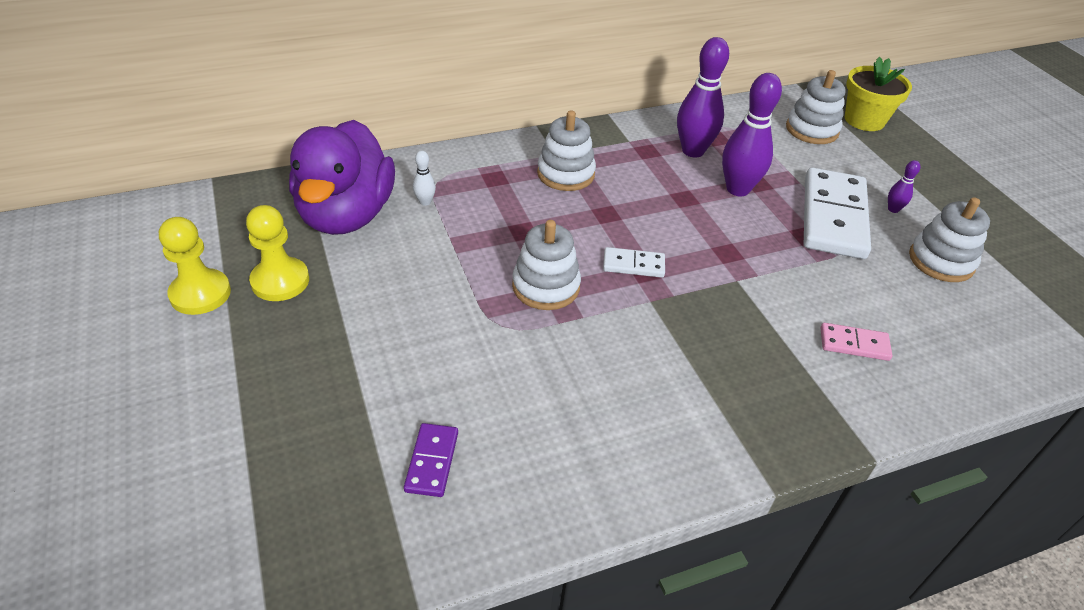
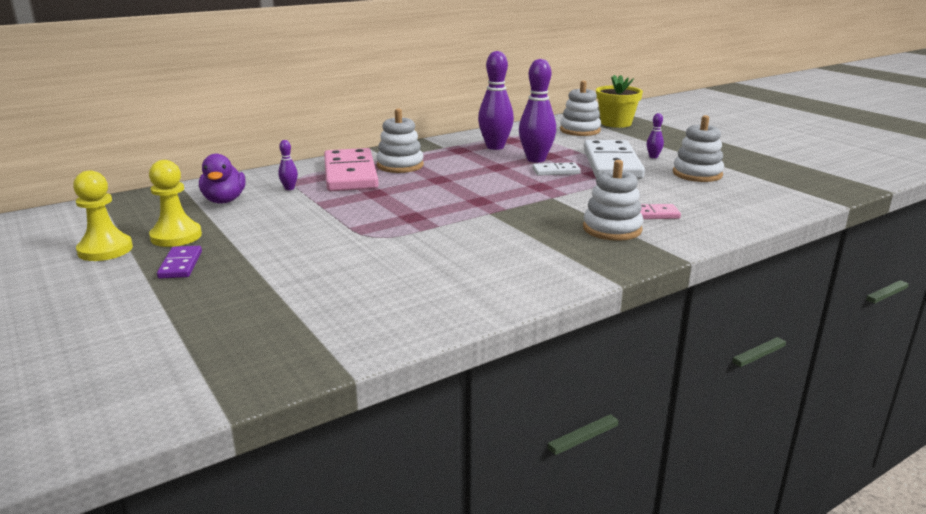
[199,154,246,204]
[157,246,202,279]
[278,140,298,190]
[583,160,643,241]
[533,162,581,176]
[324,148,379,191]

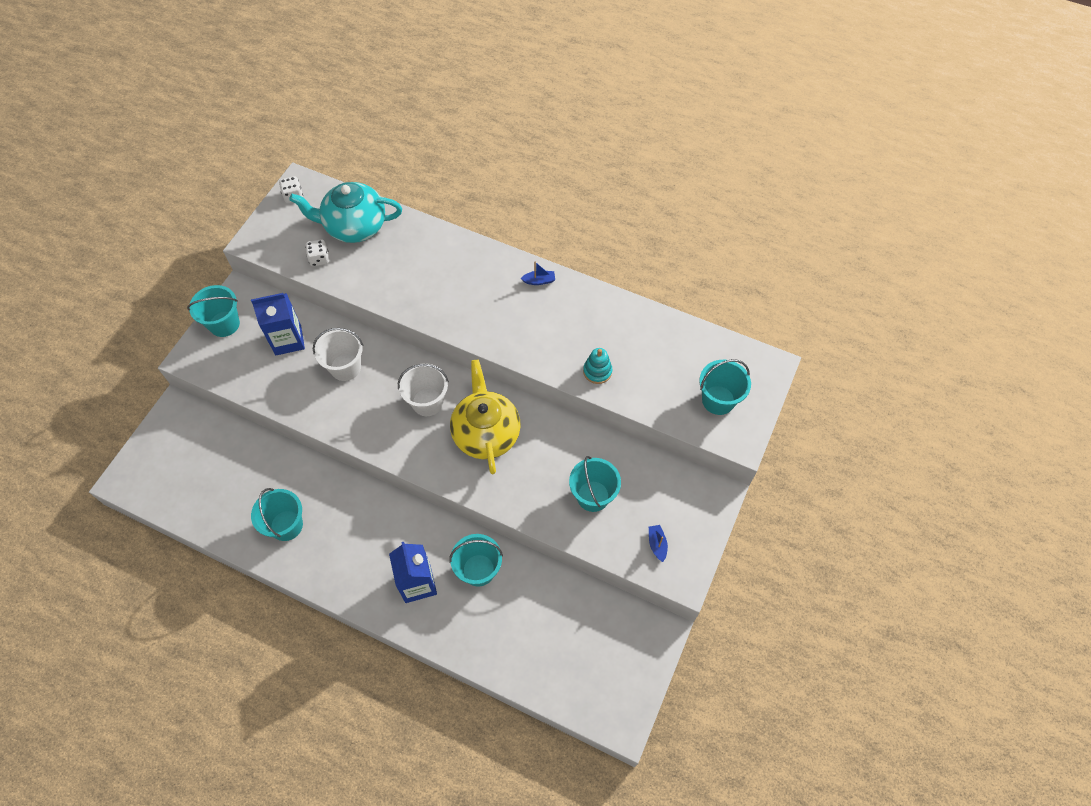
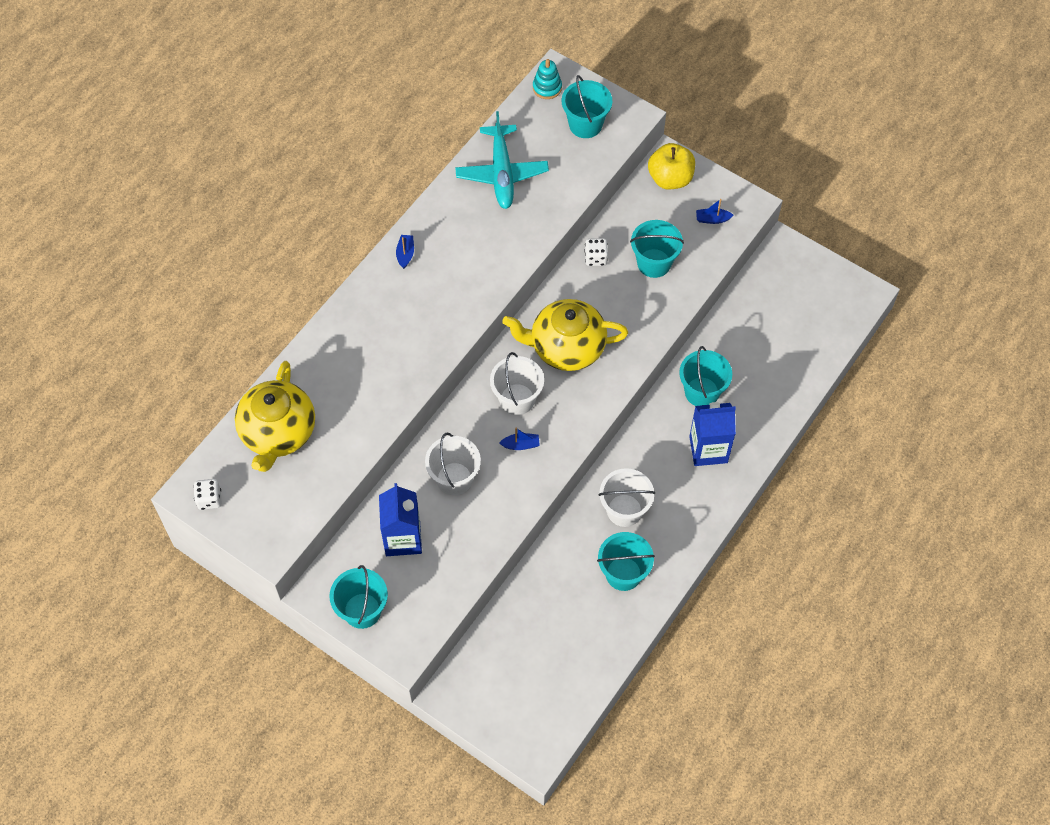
[235,361,315,472]
[584,238,608,266]
[533,59,562,99]
[455,111,549,209]
[499,428,540,450]
[598,468,655,527]
[648,143,695,189]

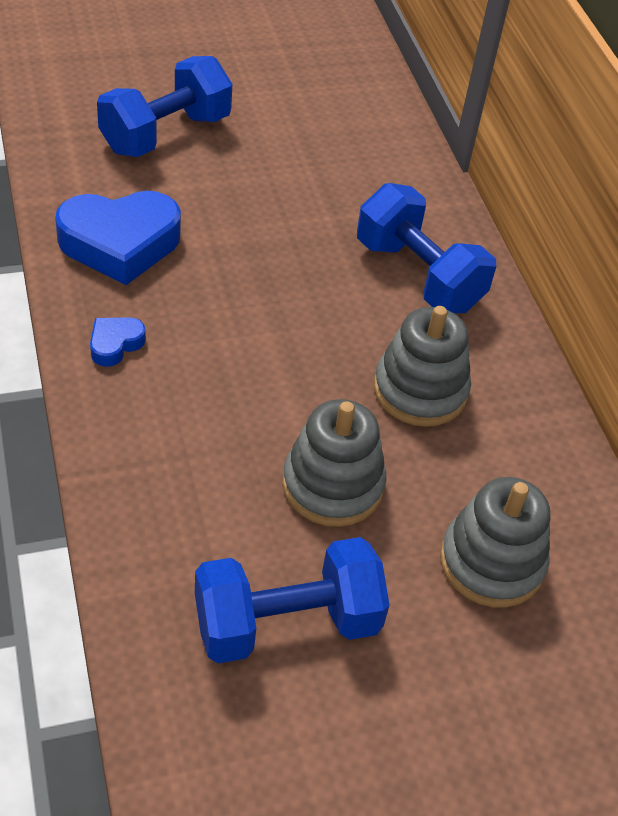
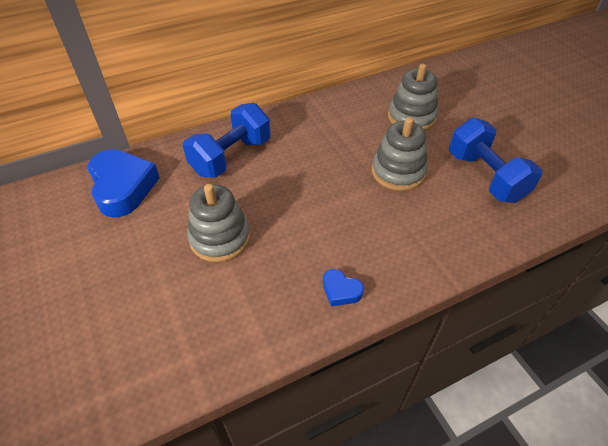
[87,149,160,218]
[97,56,232,157] (first image)
[187,184,250,262]

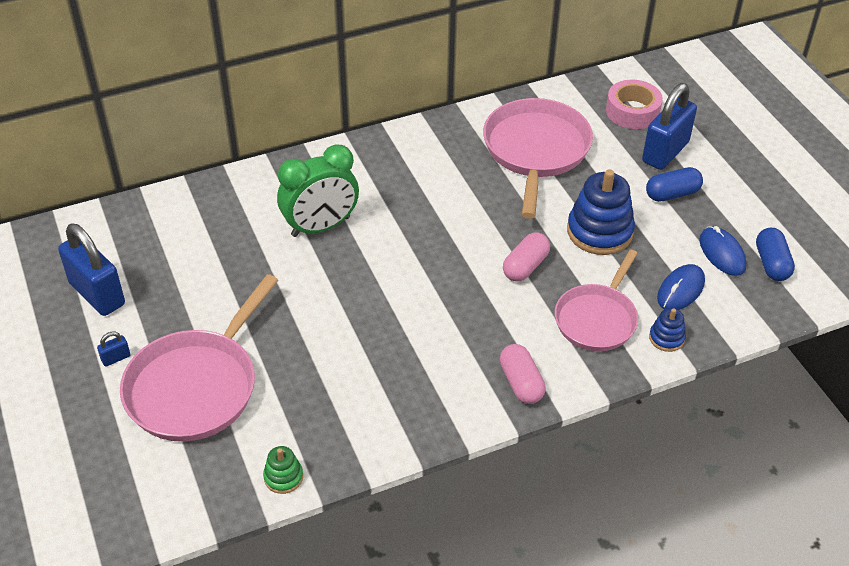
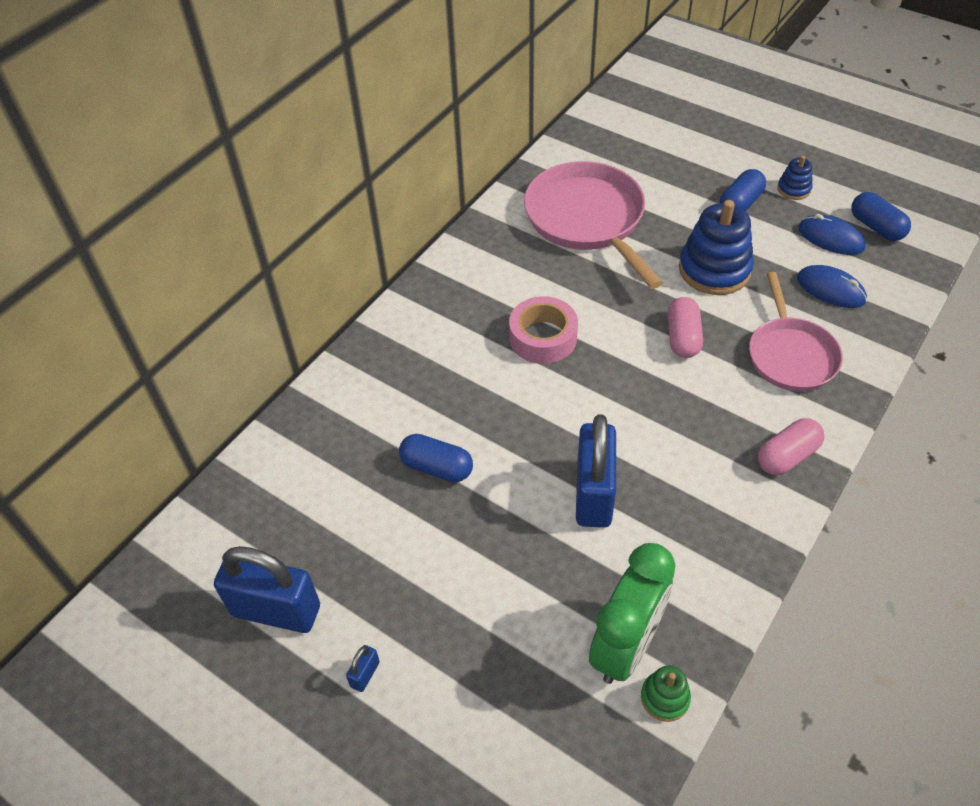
[120,274,278,442] (first image)
[589,543,676,684]
[758,418,825,475]
[509,296,578,364]
[576,414,616,528]
[777,156,813,200]
[797,265,867,308]
[399,434,473,482]

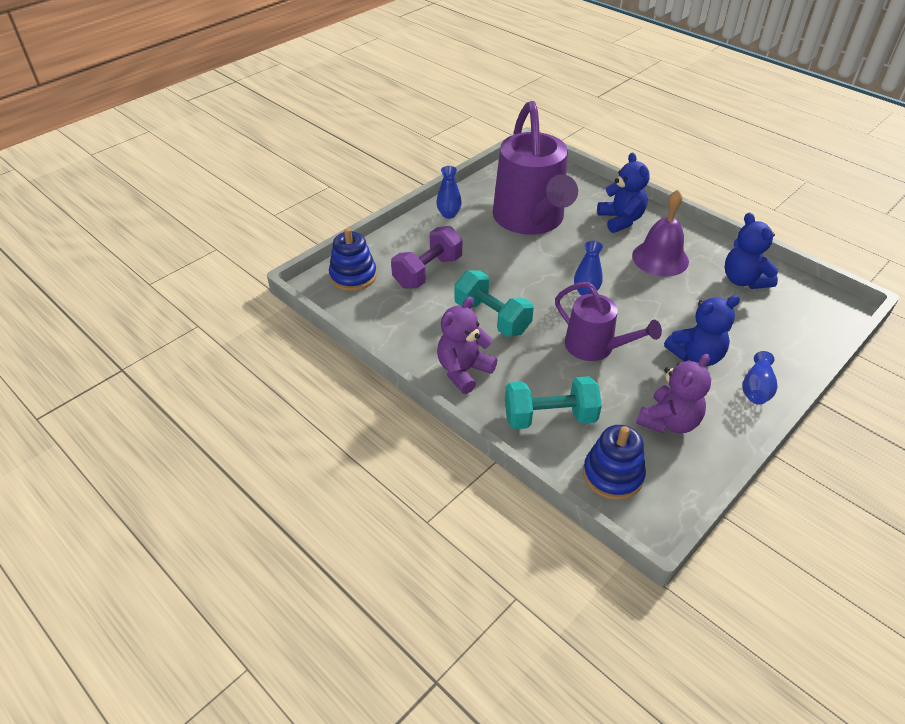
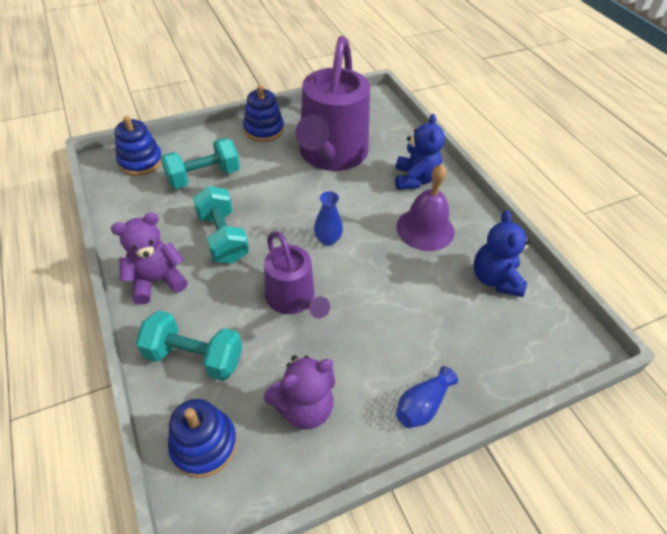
[161,138,240,189]
[243,85,284,142]
[664,295,740,366] (first image)

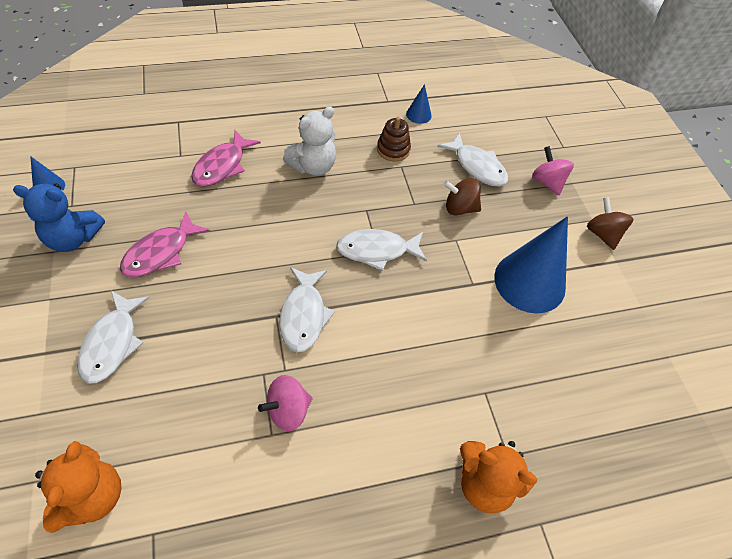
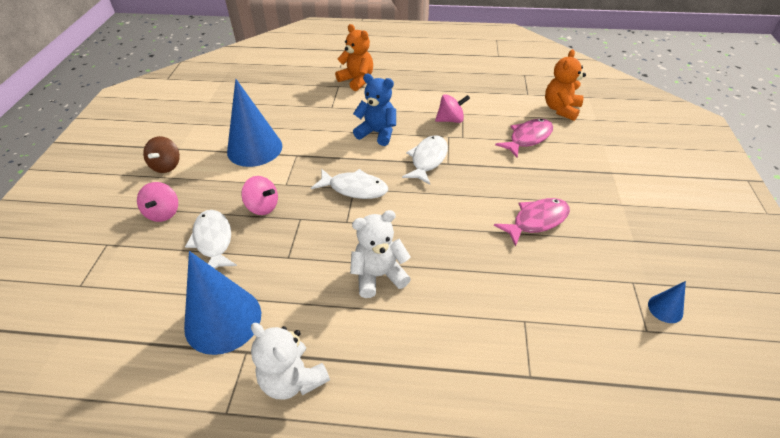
[353,74,396,146]
[77,291,149,384] (first image)
[495,119,553,157]
[377,117,411,162] (first image)
[184,251,261,355]
[241,176,278,215]
[251,323,330,400]

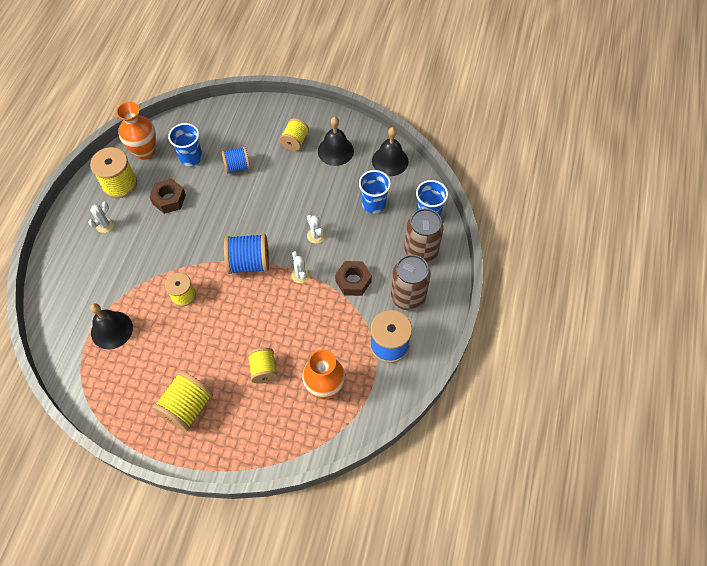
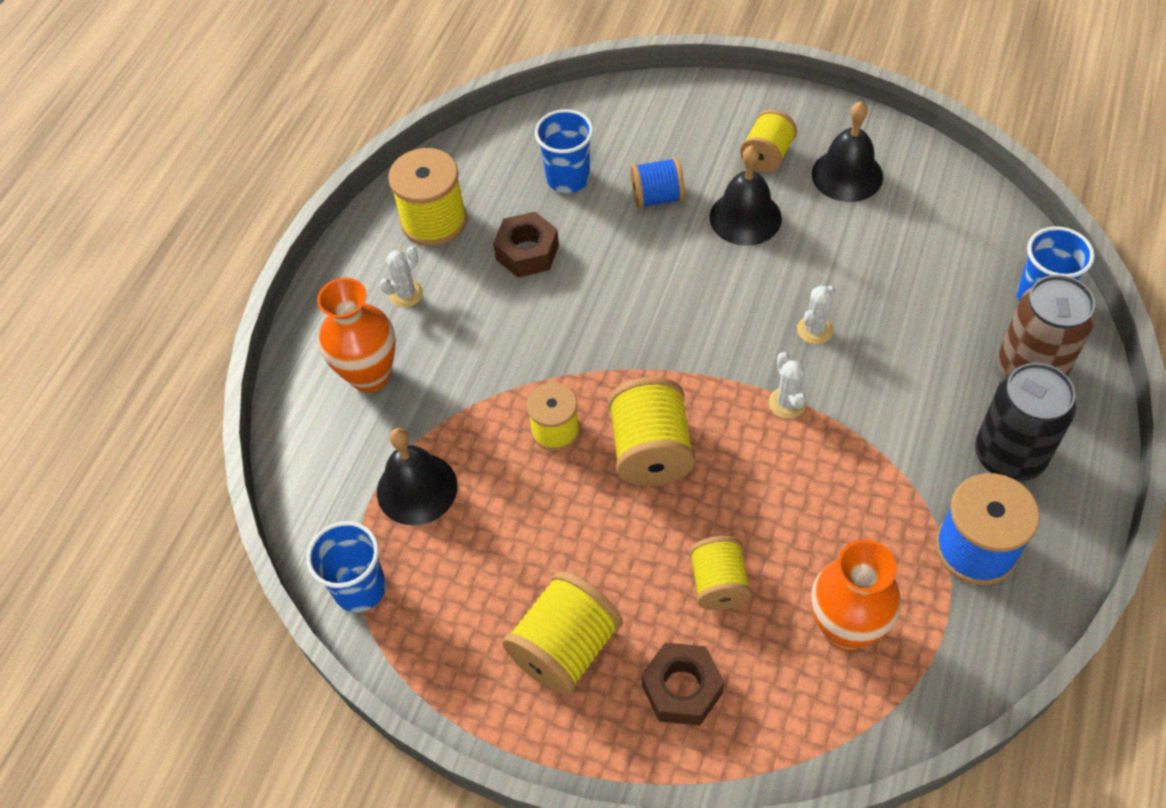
[317,278,396,393]
[224,234,269,274] (first image)
[797,286,835,344]
[641,643,724,726]
[306,521,386,612]
[710,146,782,246]
[975,363,1076,482]
[608,377,695,486]

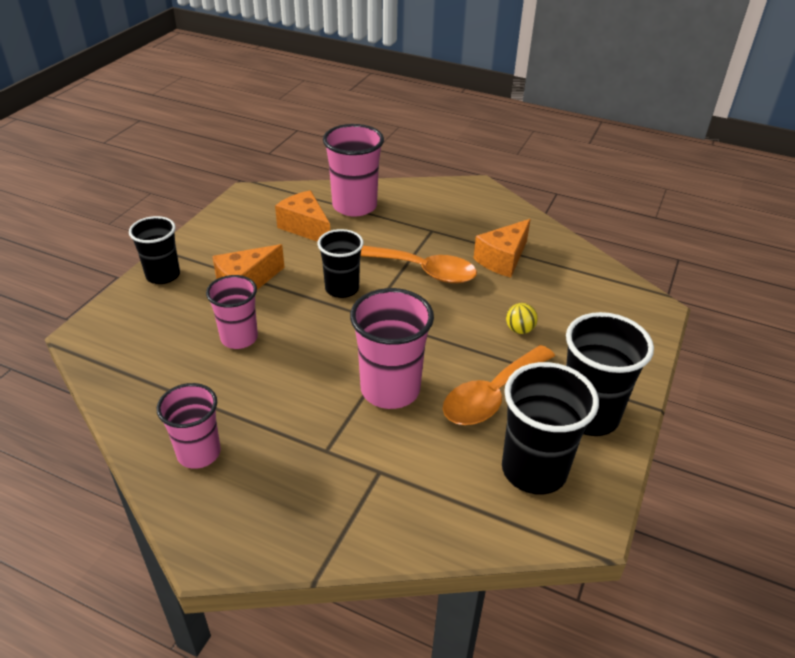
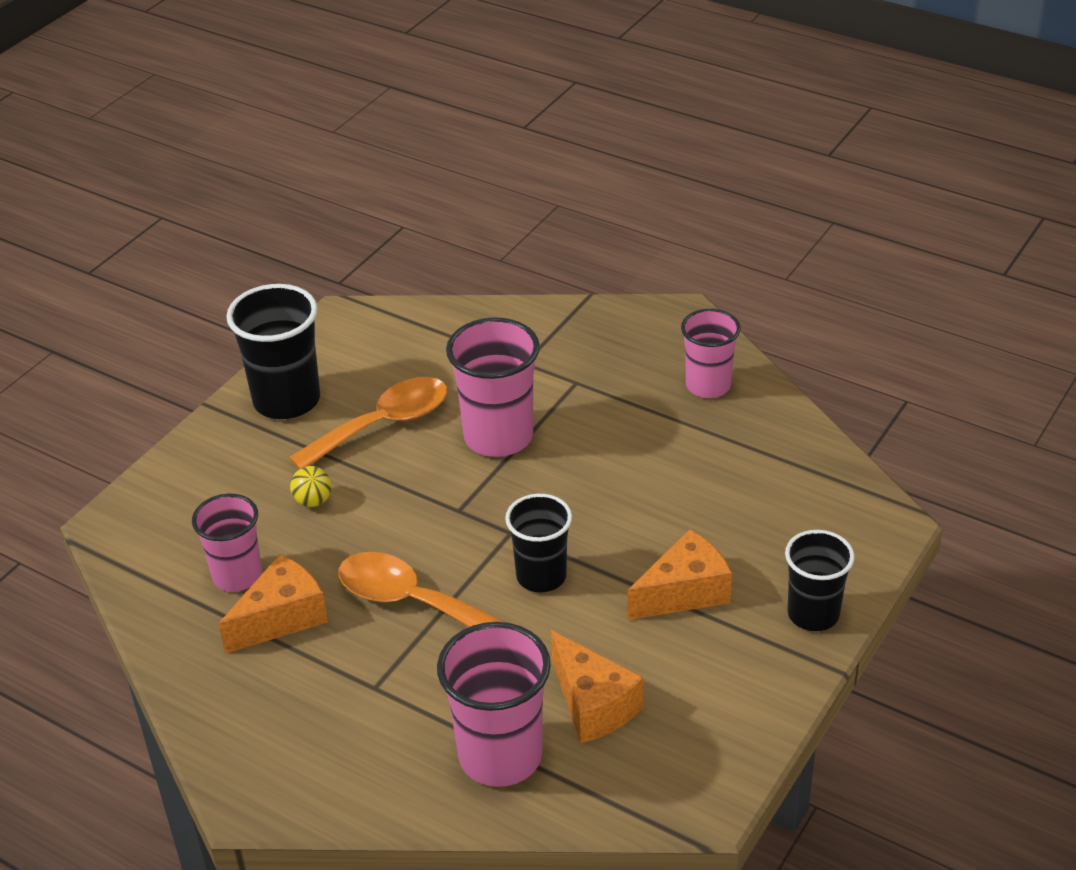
[192,494,262,592]
[502,362,599,495] (first image)

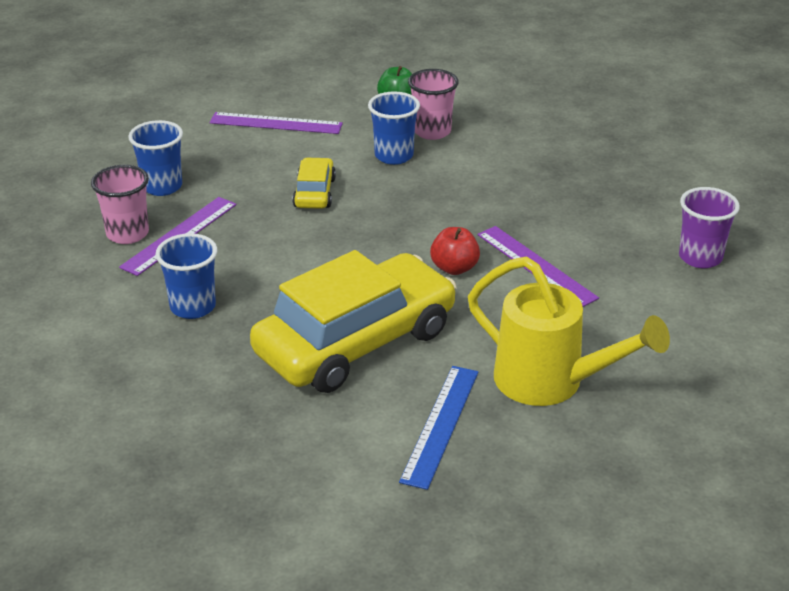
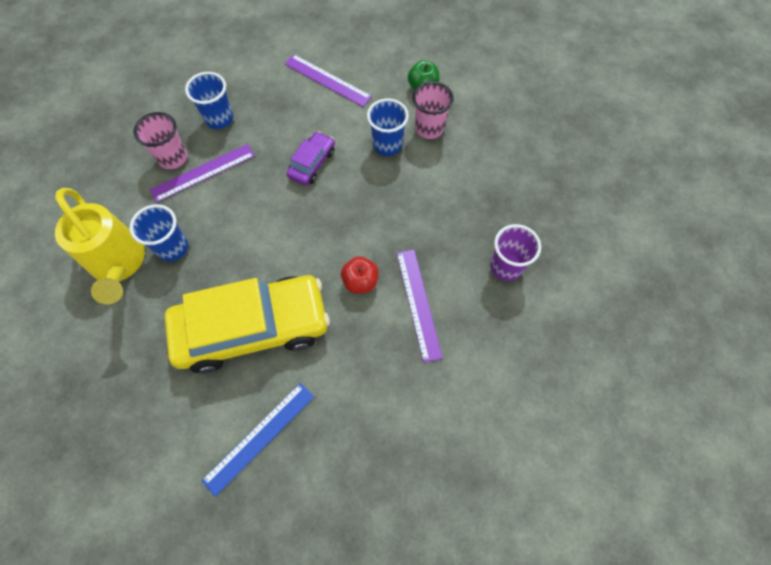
[286,131,335,185]
[55,188,145,304]
[490,224,541,281]

